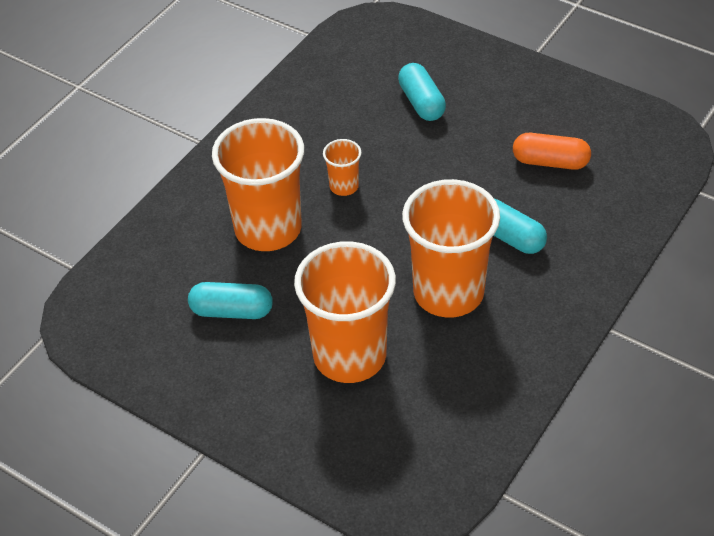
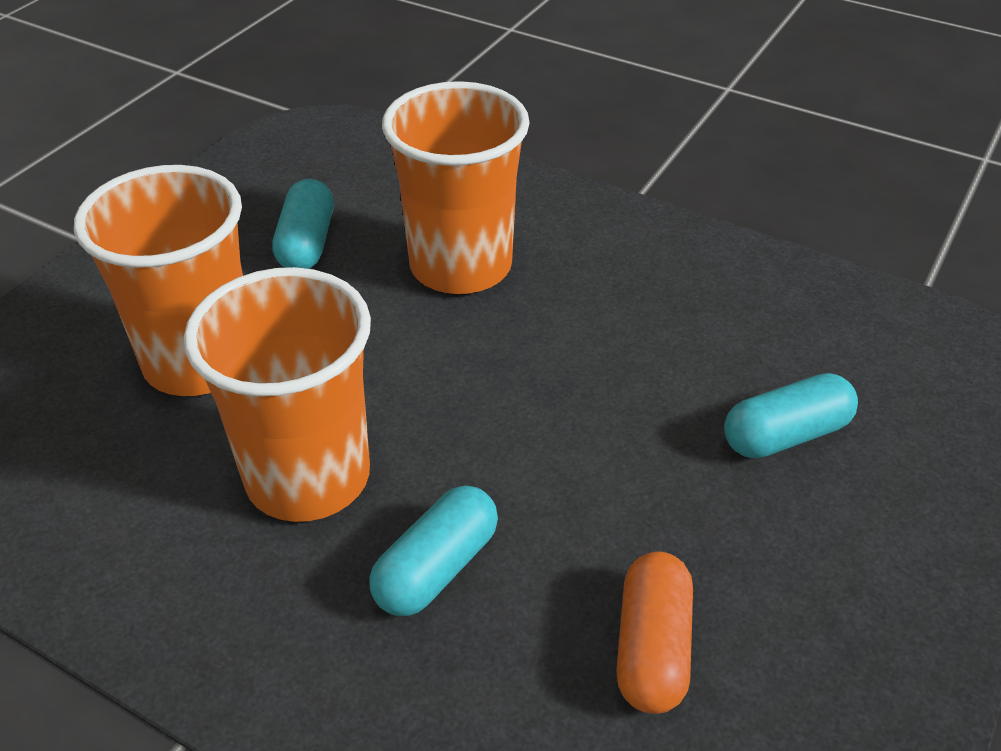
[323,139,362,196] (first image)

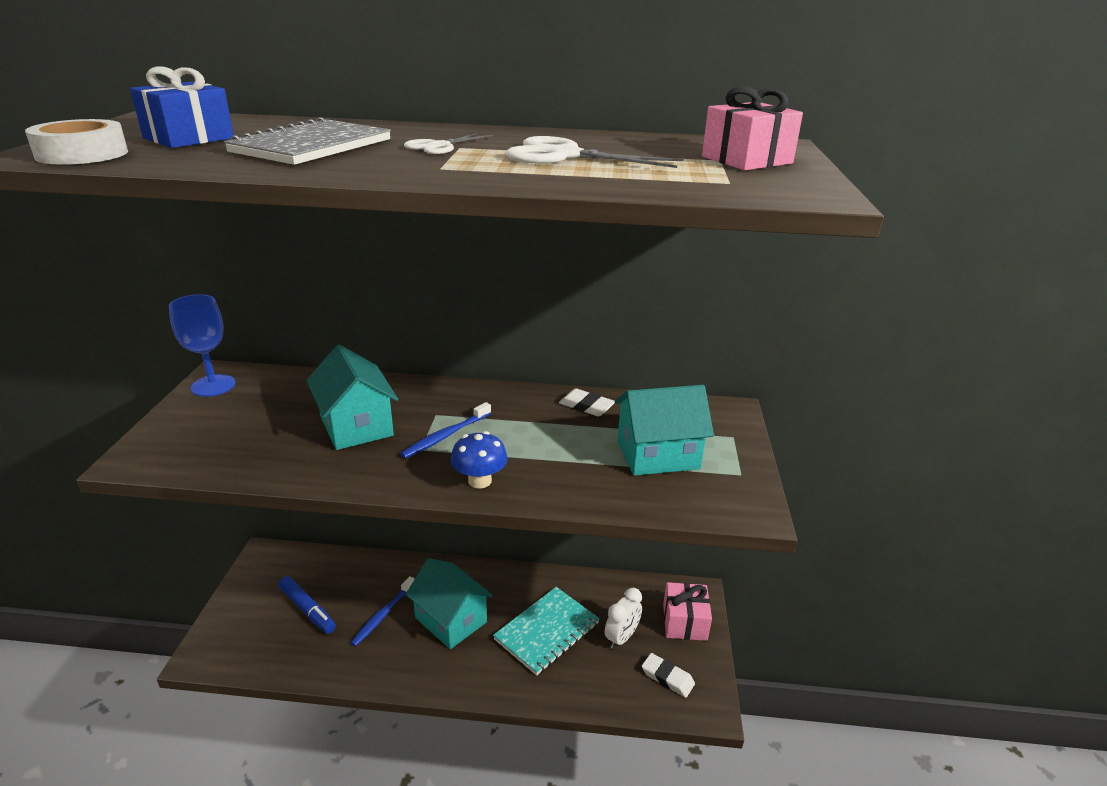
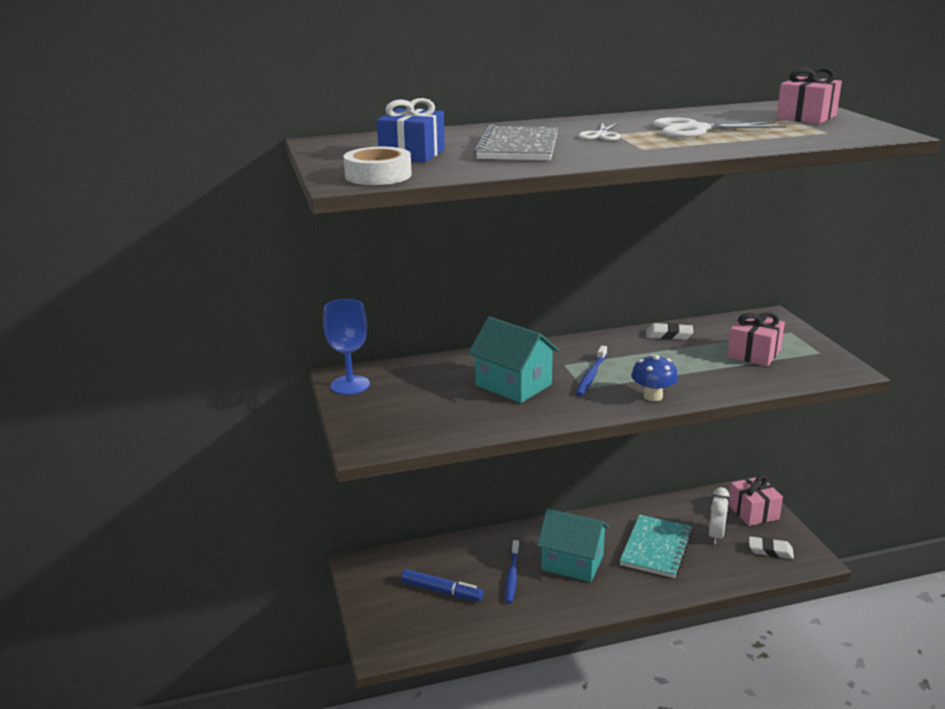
[727,312,785,366]

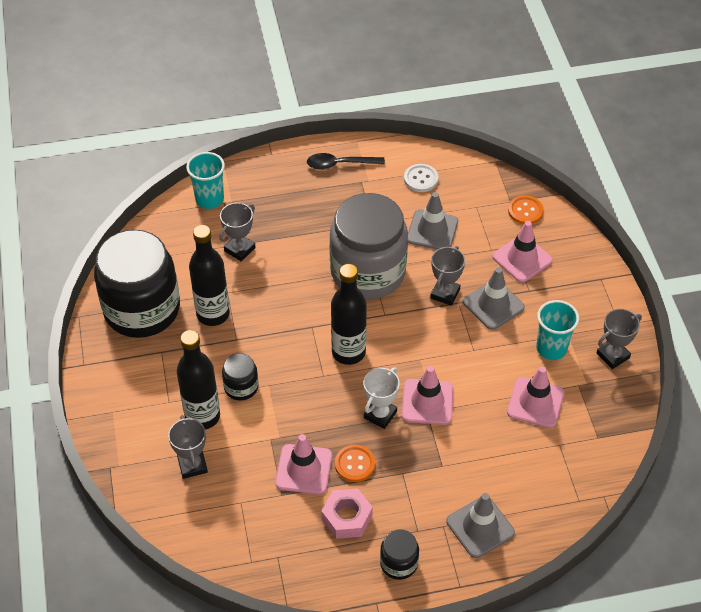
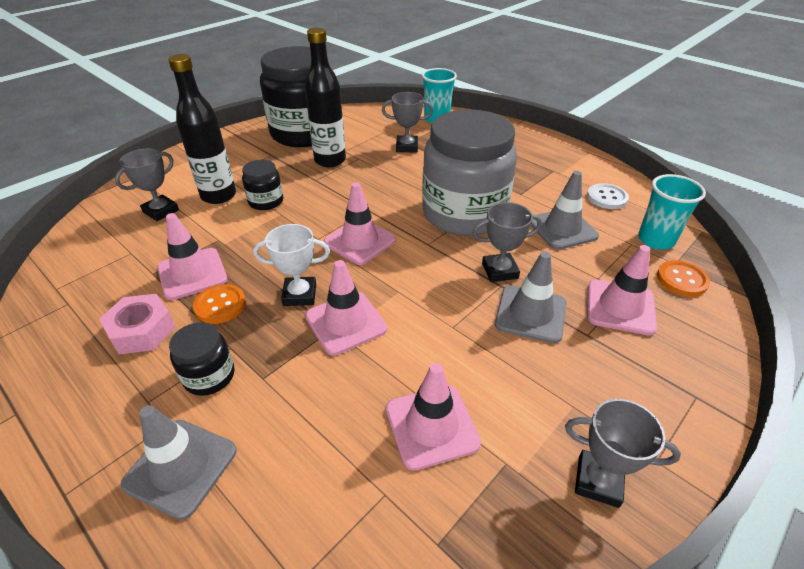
[307,153,385,170] (first image)
[324,182,396,265]
[169,322,235,396]
[638,174,706,250]

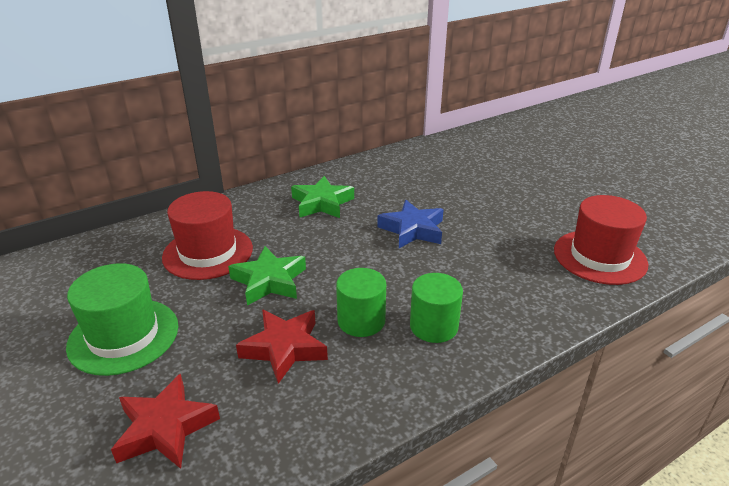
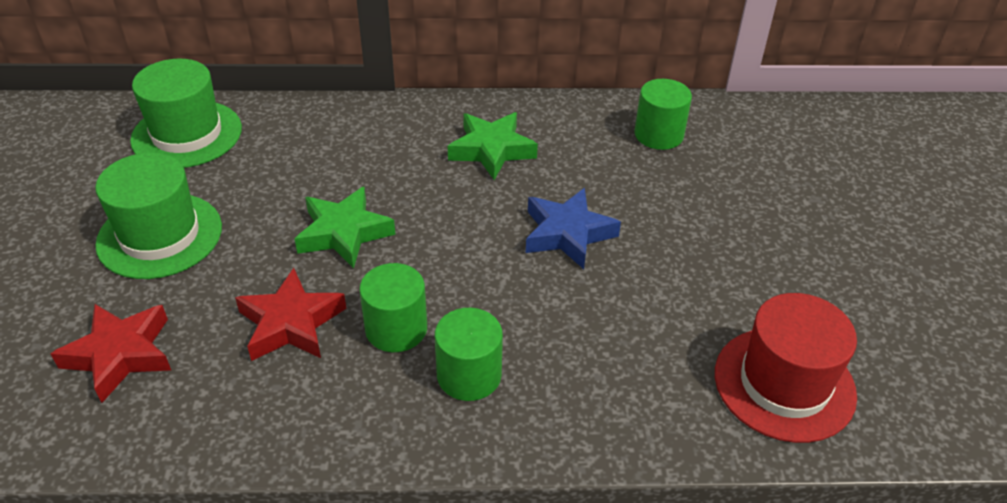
[162,191,253,280] (first image)
[130,59,242,168]
[635,79,692,150]

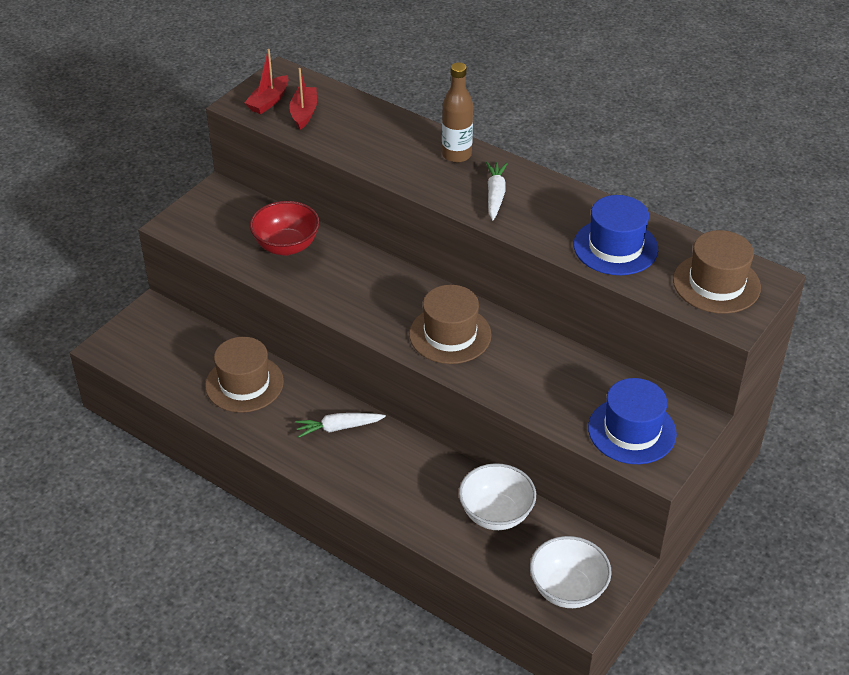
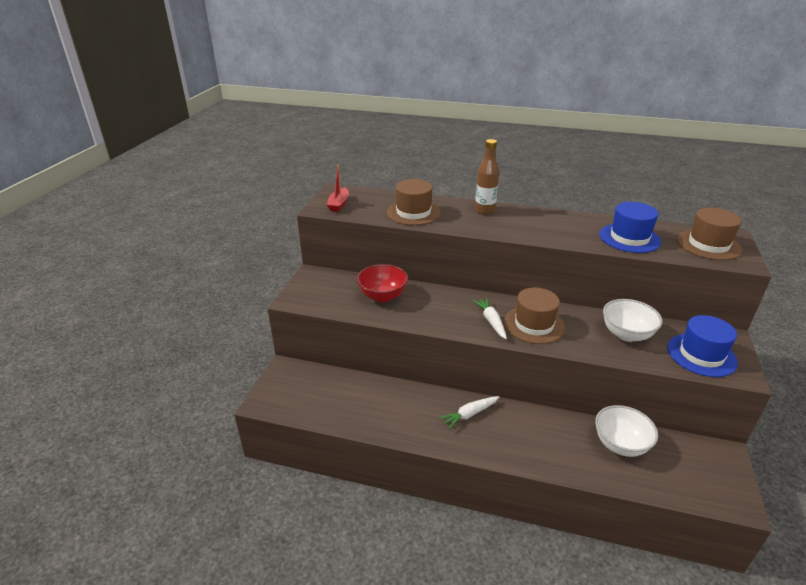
[387,179,441,225]
[289,68,317,130] (first image)
[473,298,507,339]
[603,299,663,342]

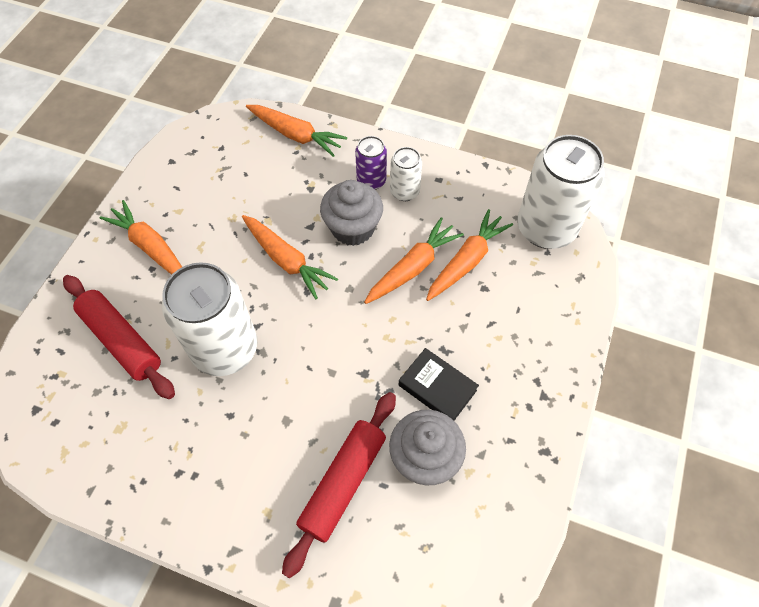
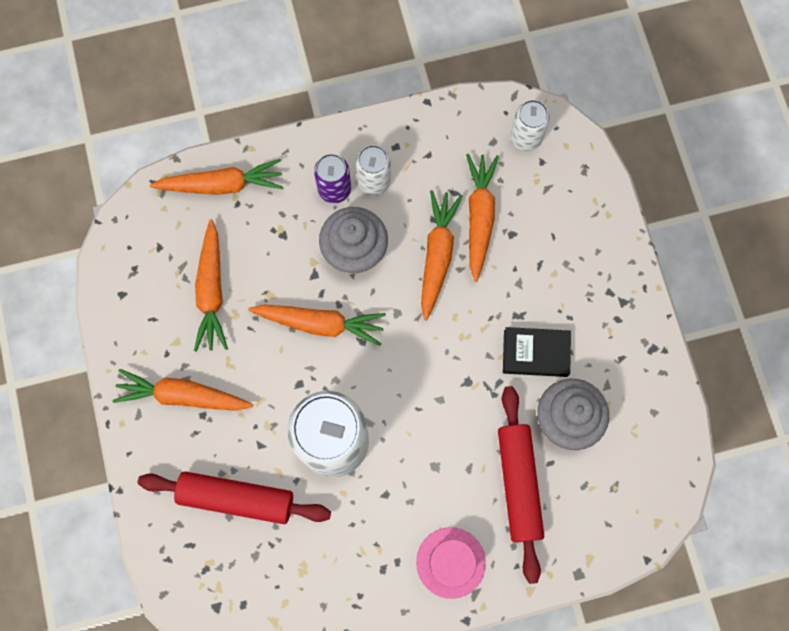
[510,100,550,151]
[194,219,228,352]
[416,527,486,599]

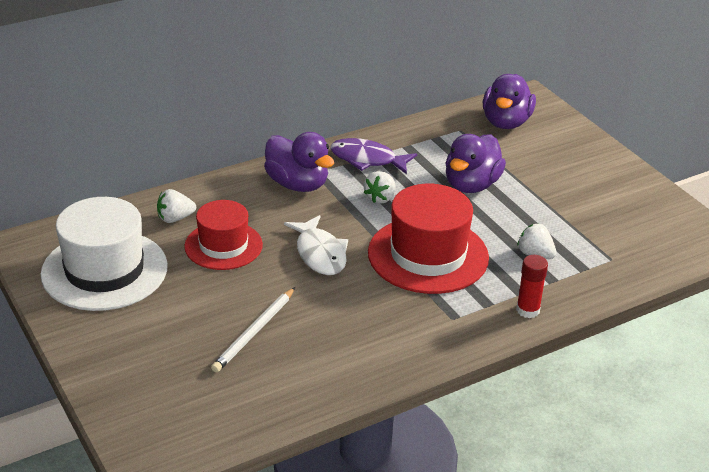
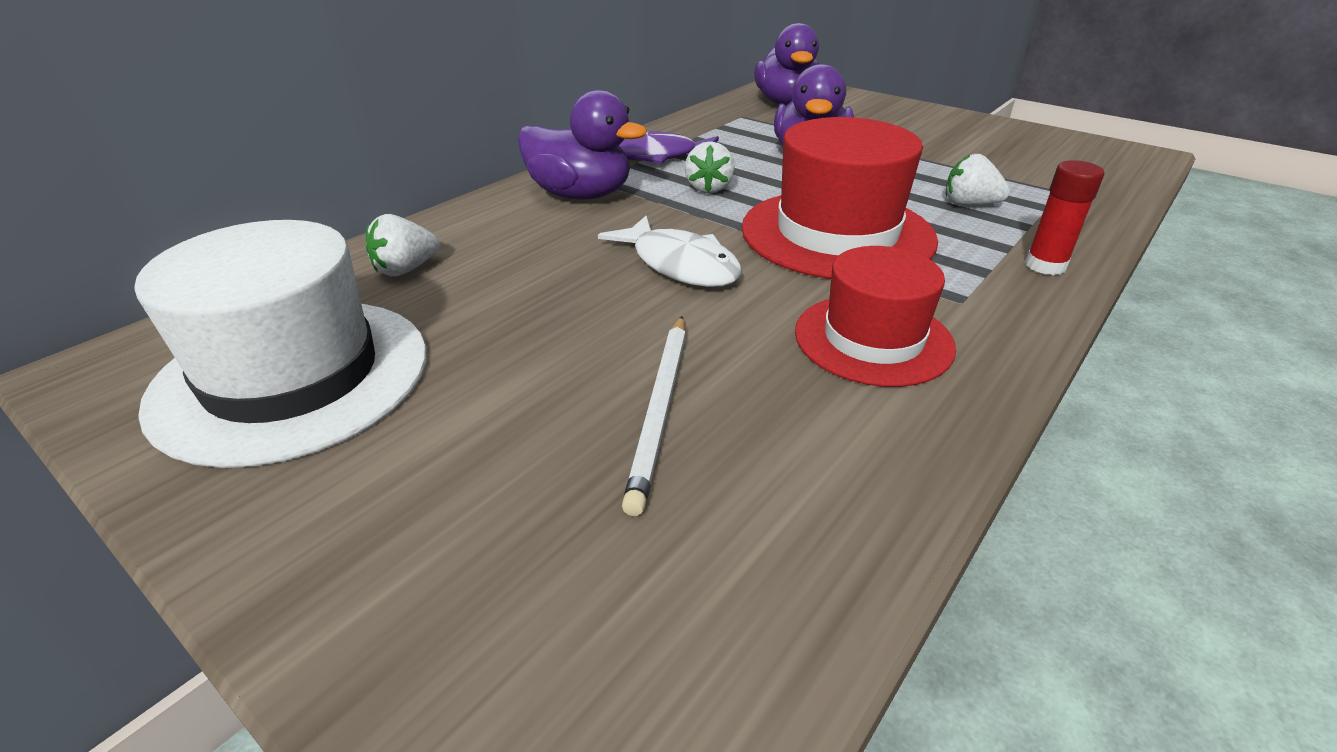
[795,246,956,387]

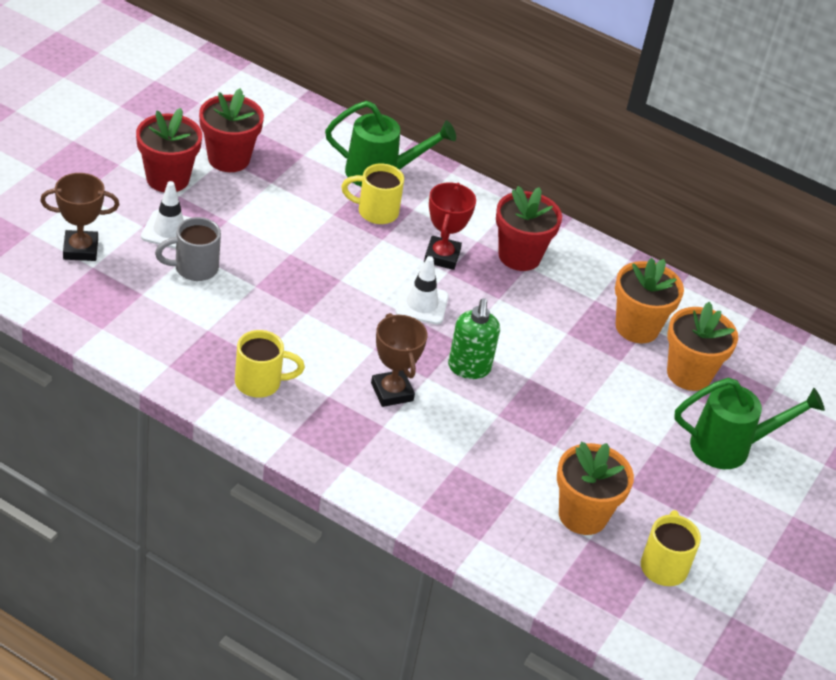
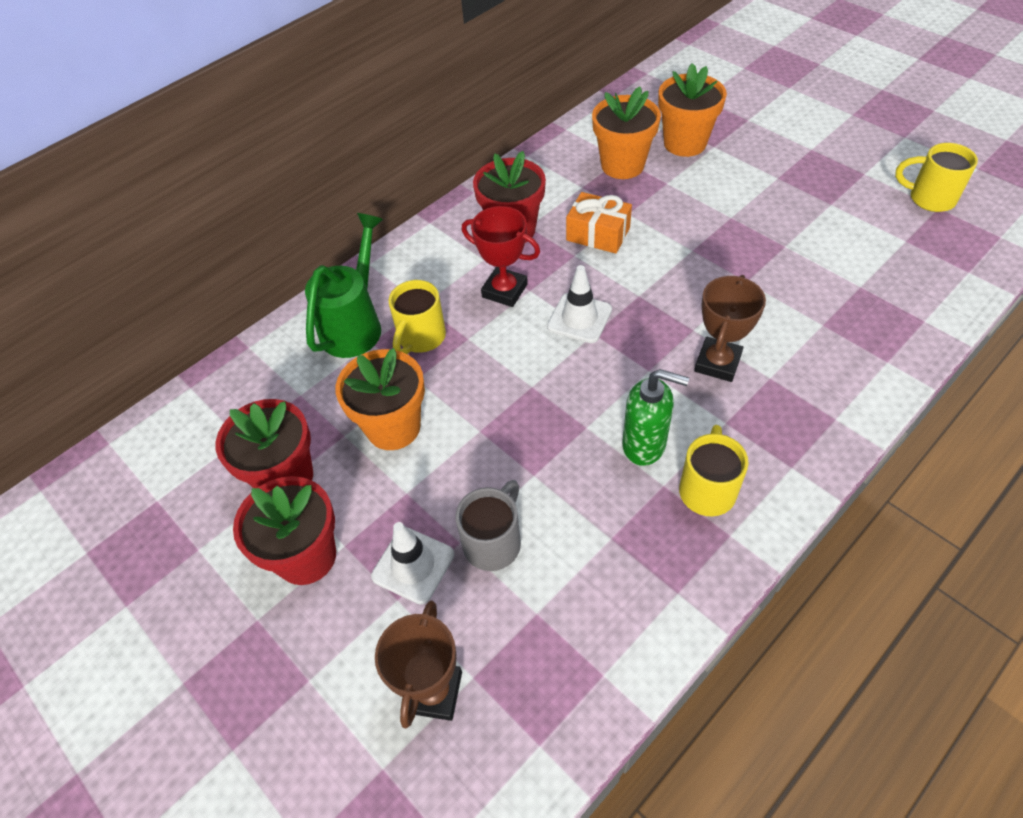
[455,480,521,571]
[694,275,766,382]
[622,369,689,466]
[336,348,425,450]
[674,378,825,469] (first image)
[566,192,632,254]

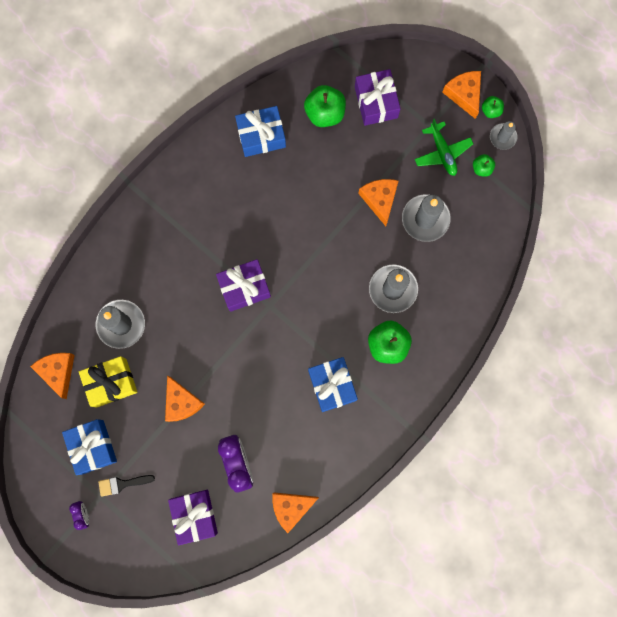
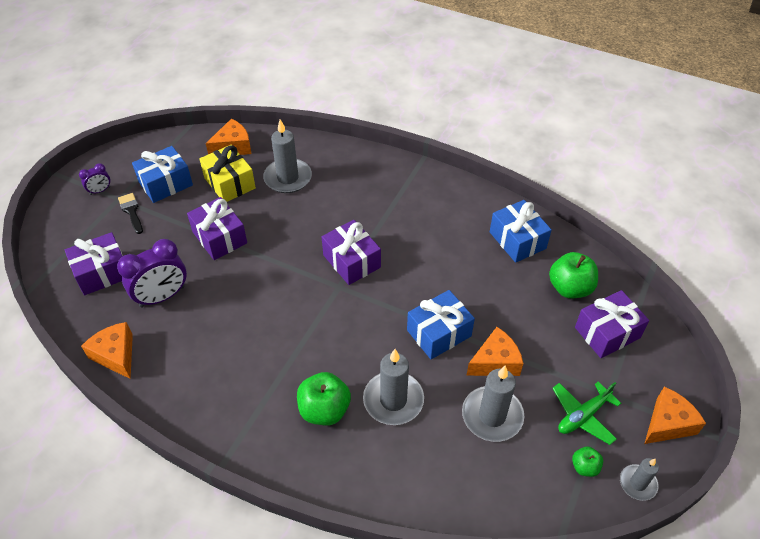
[187,197,247,260]
[407,290,475,359]
[482,96,504,118] (first image)

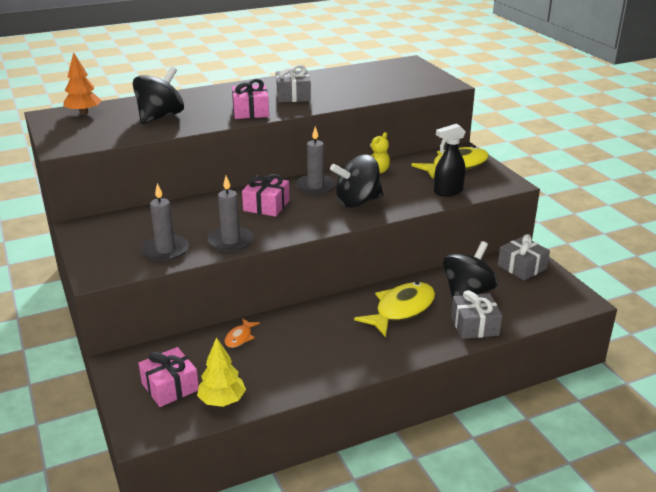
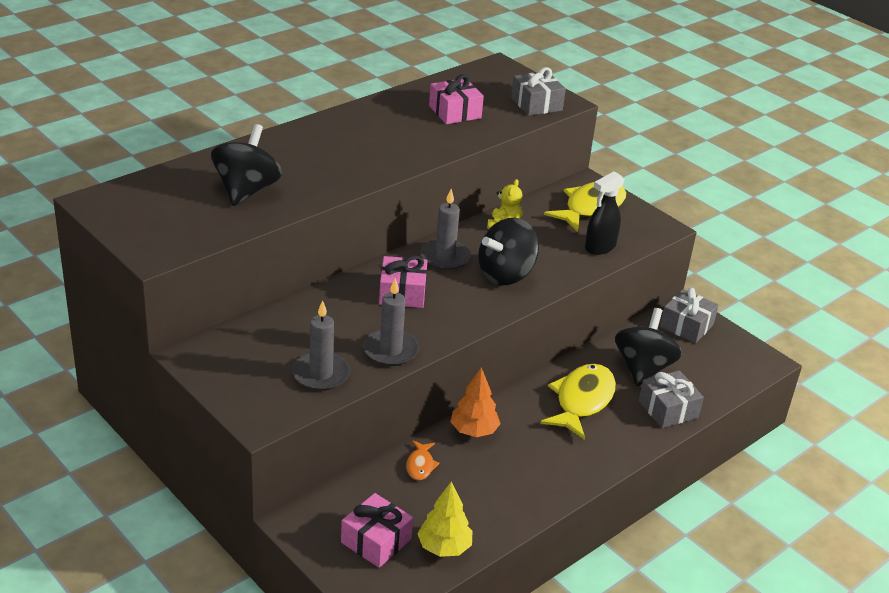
[450,367,501,437]
[429,74,484,124]
[511,67,566,116]

